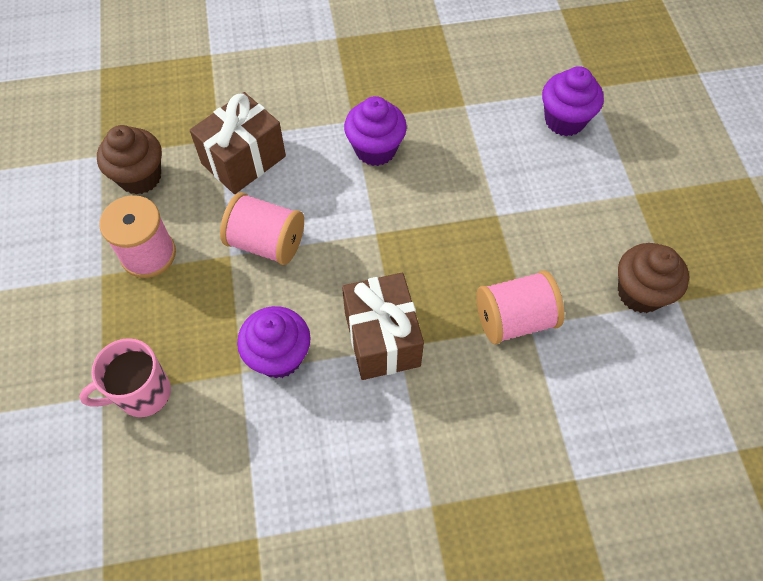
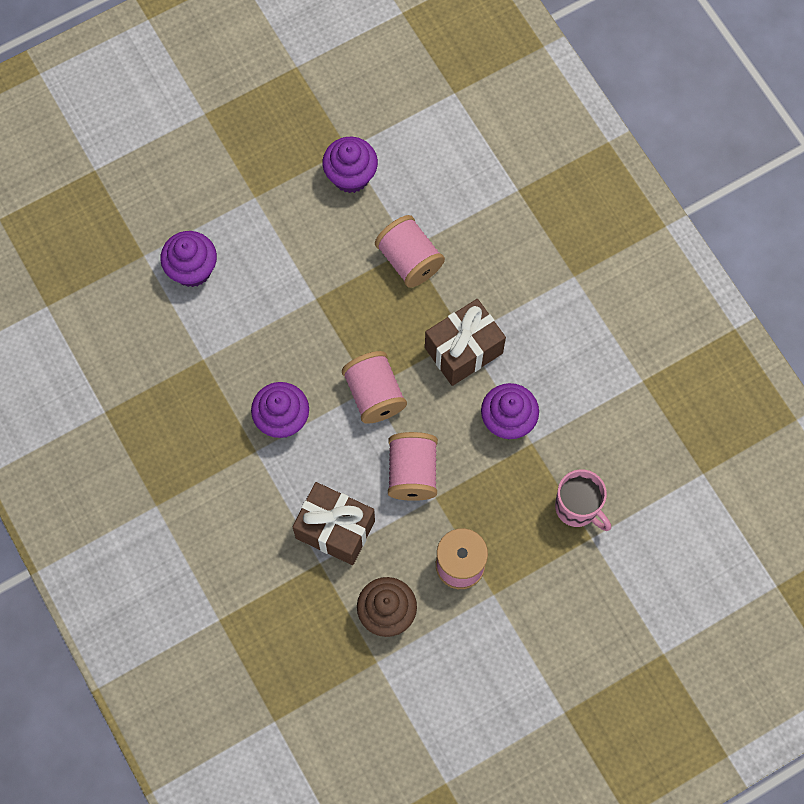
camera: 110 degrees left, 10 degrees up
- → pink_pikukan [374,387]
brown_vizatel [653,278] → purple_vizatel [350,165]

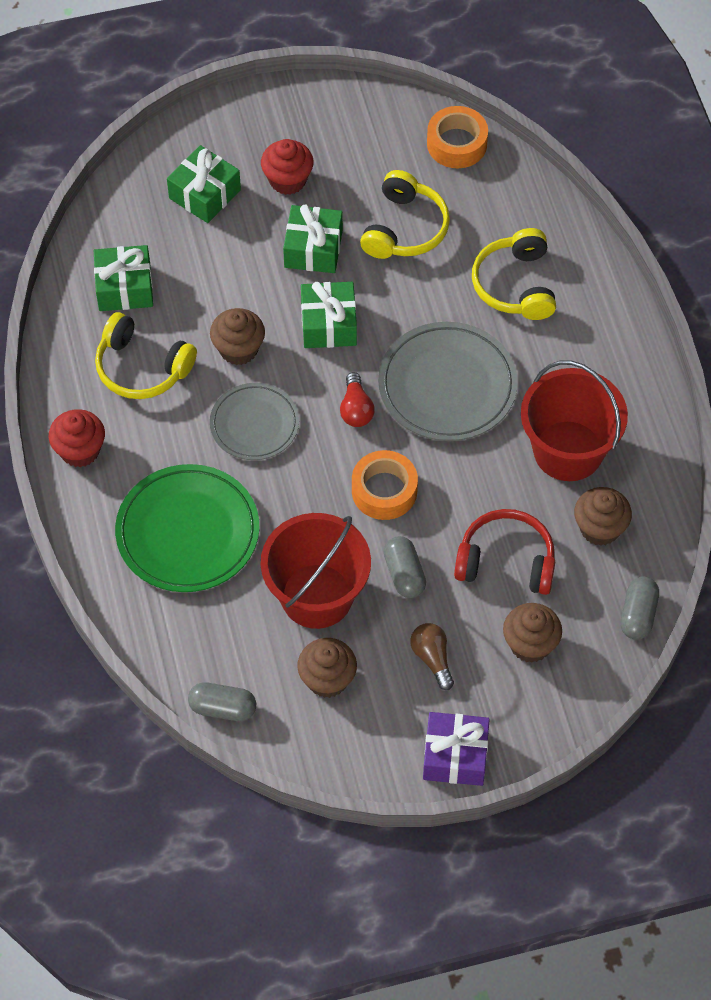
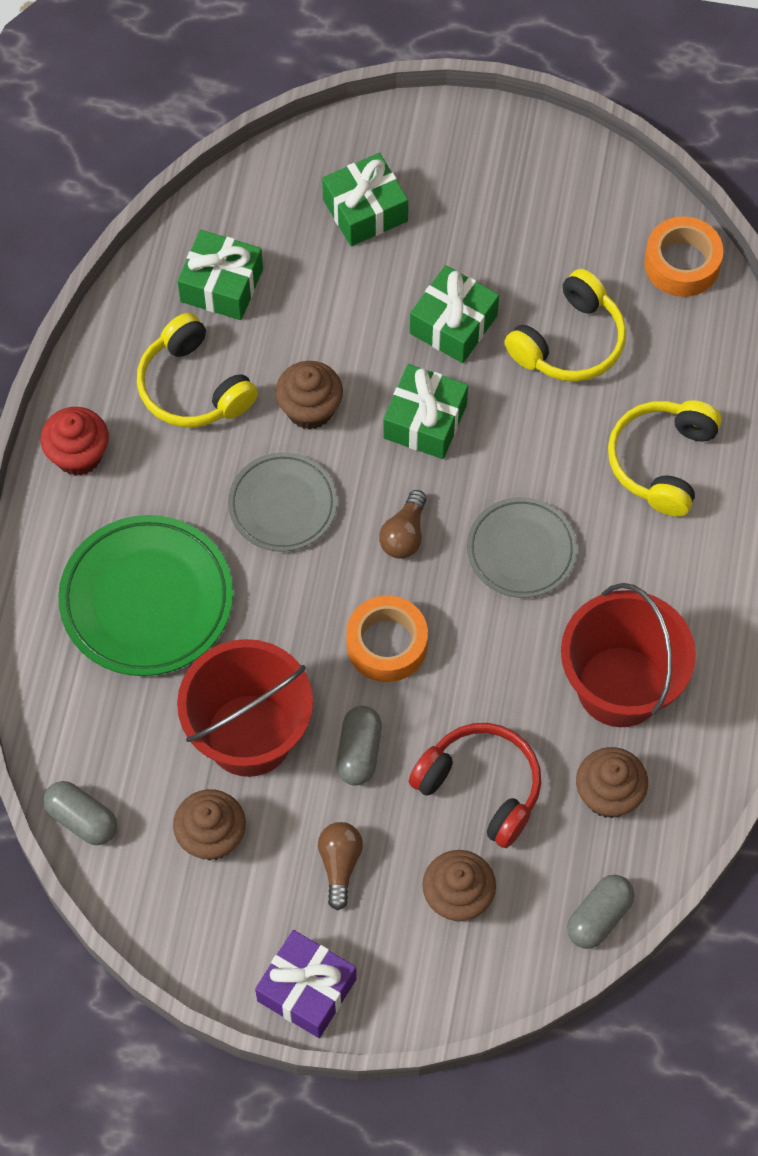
camera: 25 degrees right, 5 degrees up
red_vizatel [287,167] → -
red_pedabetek [357,399] → brown_pedabetek [403,524]
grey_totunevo [448,381] → grey_totunevo [522,547], x0.64

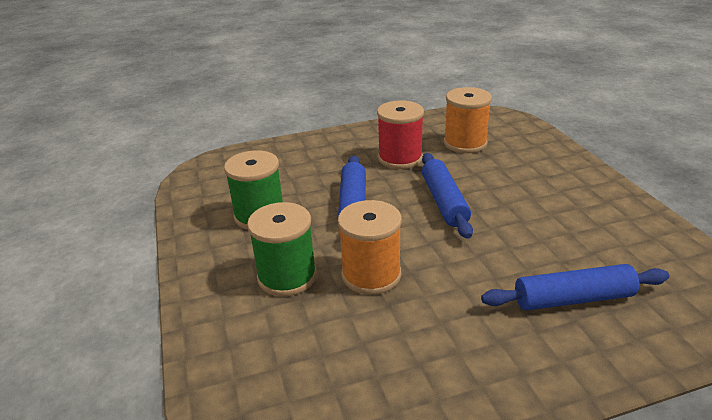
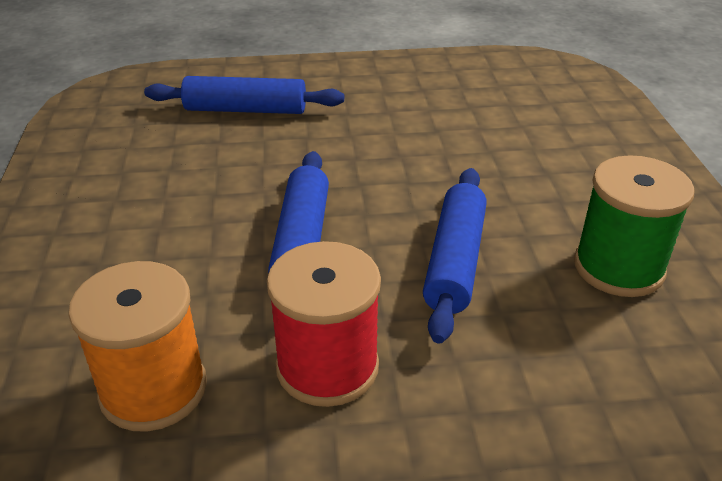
camera: 170 degrees left, 5 degrees up
green_pikukan [282,249] → -
orange_pikukan [370,247] → -

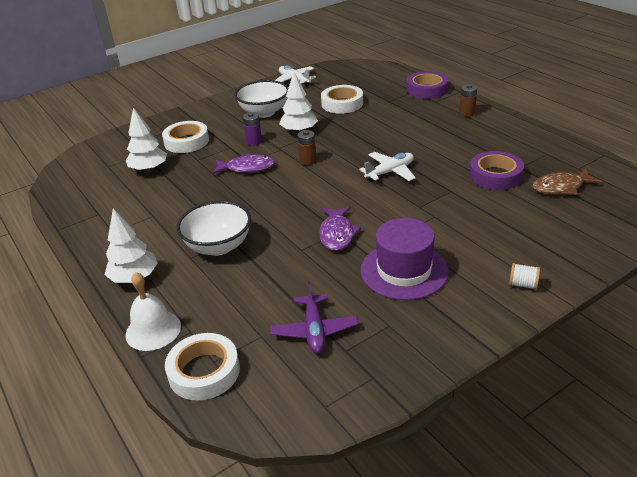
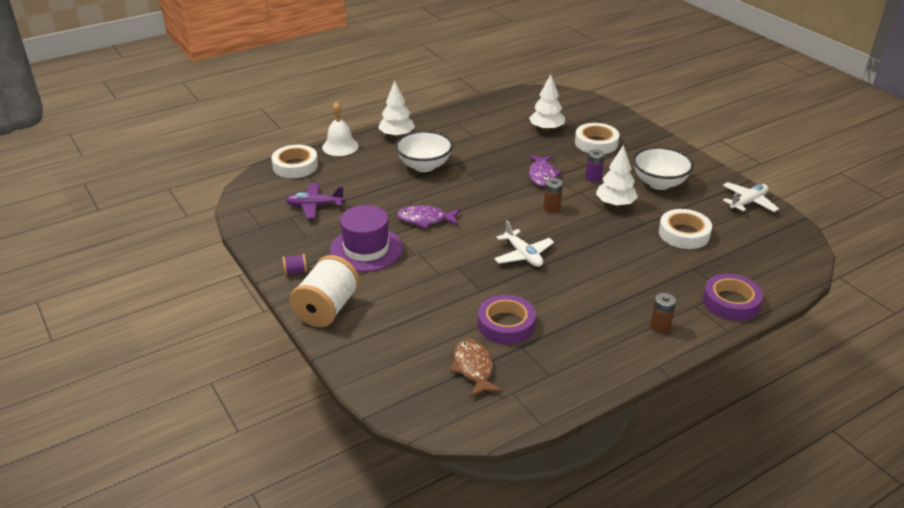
camera: 90 degrees right, 0 degrees up
- → purple_pikukan [294,264]
white_pikukan [524,276] → white_pikukan [325,291], x2.44

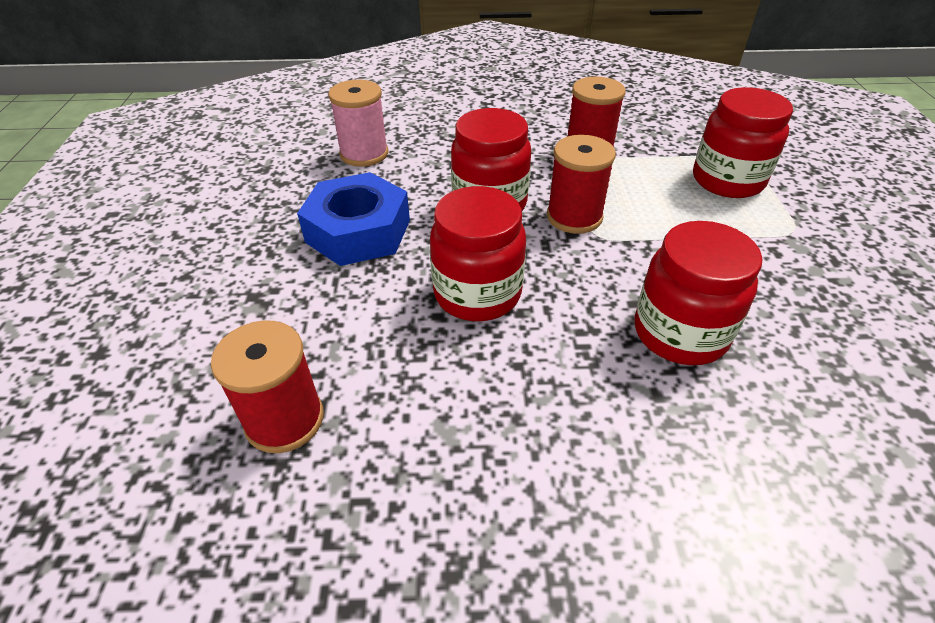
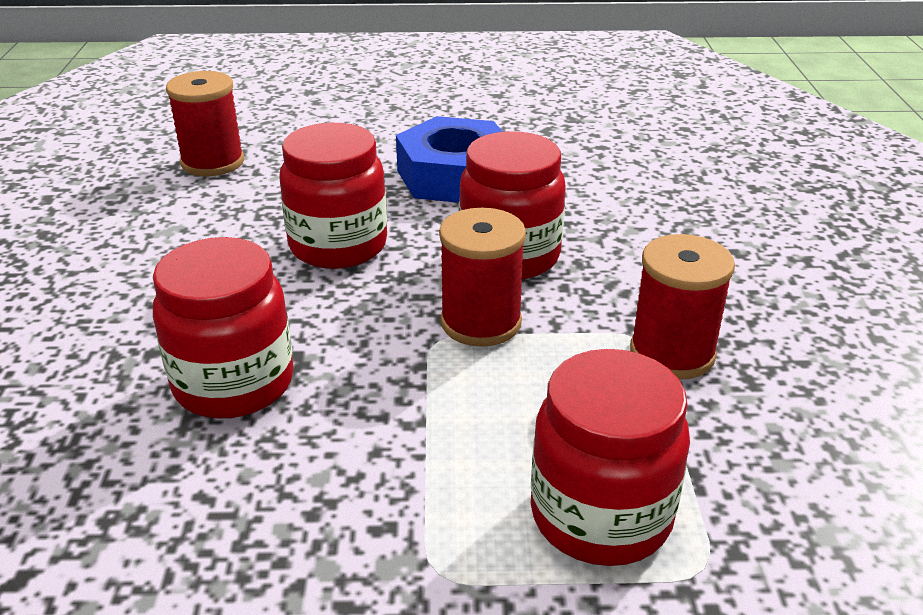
camera: 90 degrees right, 10 degrees down
pink_pikukan [358,123] → -

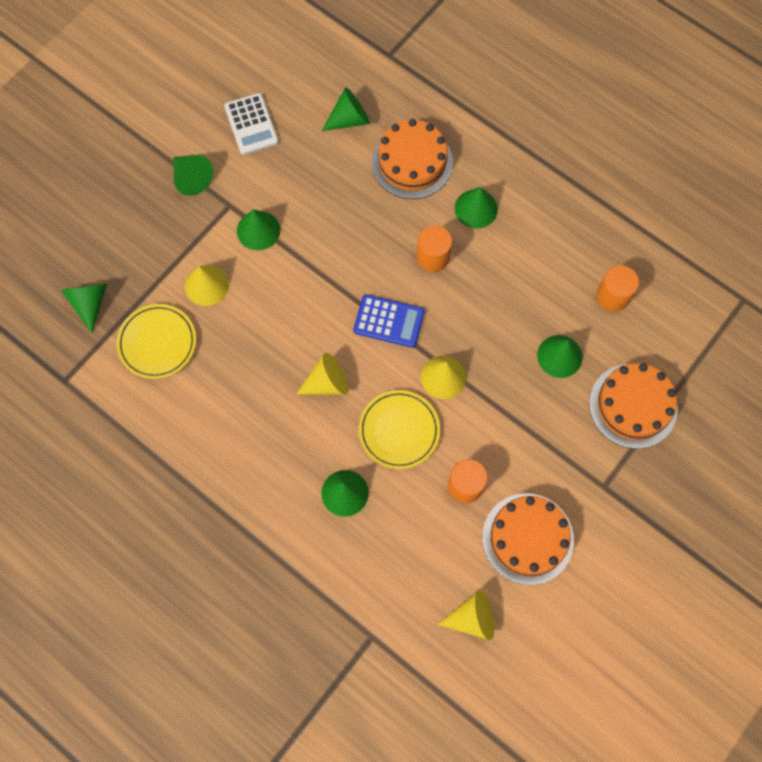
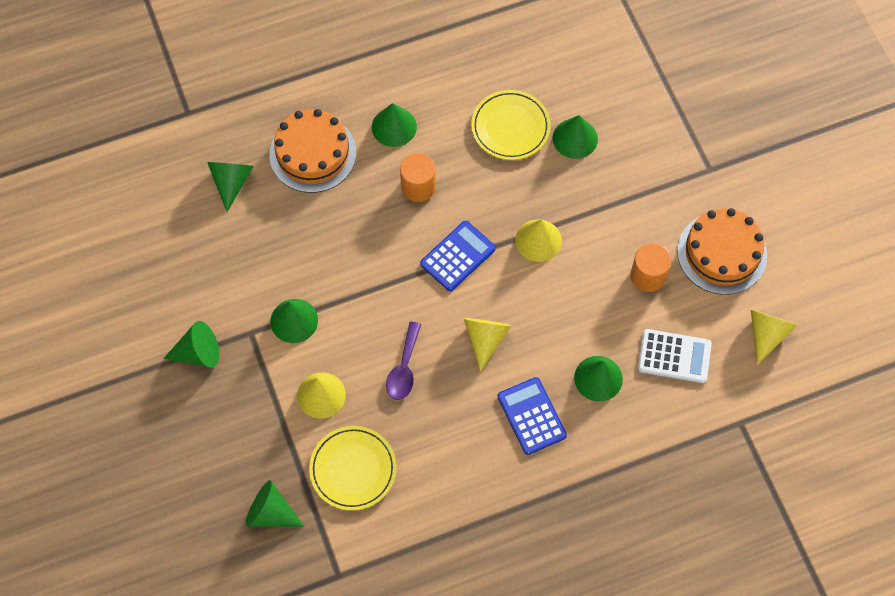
camera: 60 degrees left, 5 degrees down
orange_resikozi [633,406] → -
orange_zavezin [618,288] → -
- → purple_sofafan [403,361]
- → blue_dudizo [532,416]
white_dudizo [251,124] → white_dudizo [675,356], moved
yellow_totunevo [399,429] → yellow_totunevo [511,125], moved

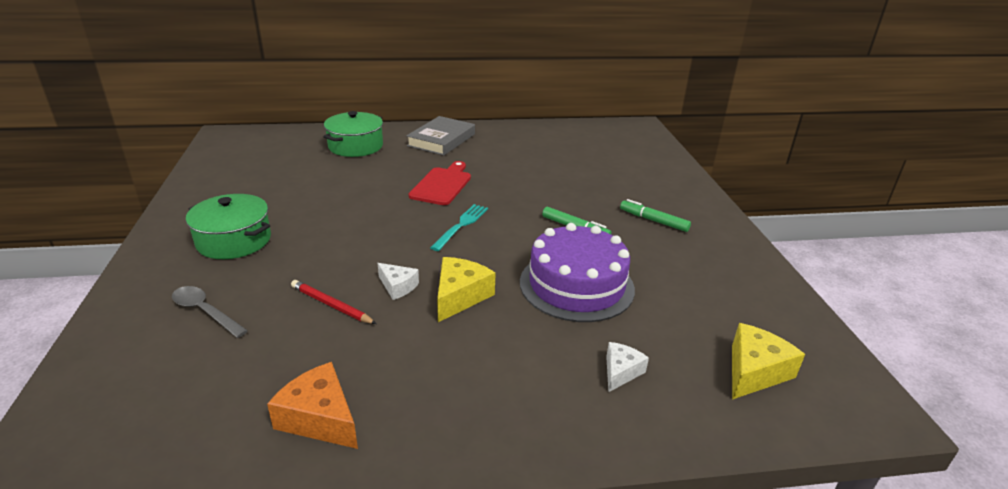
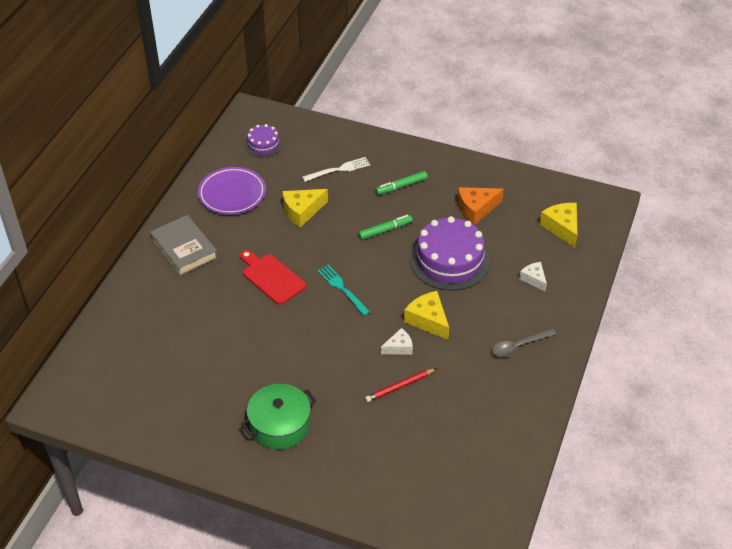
camera: 60 degrees left, 15 degrees up
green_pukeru [353,134] → -
- → purple_totunevo [232,191]
- → purple_resikozi [263,140]
- → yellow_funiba [305,208]
- → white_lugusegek [336,169]
grey_sofafan [210,312] → grey_sofafan [524,343], moved
orange_funiba [312,405] → orange_funiba [481,206], moved

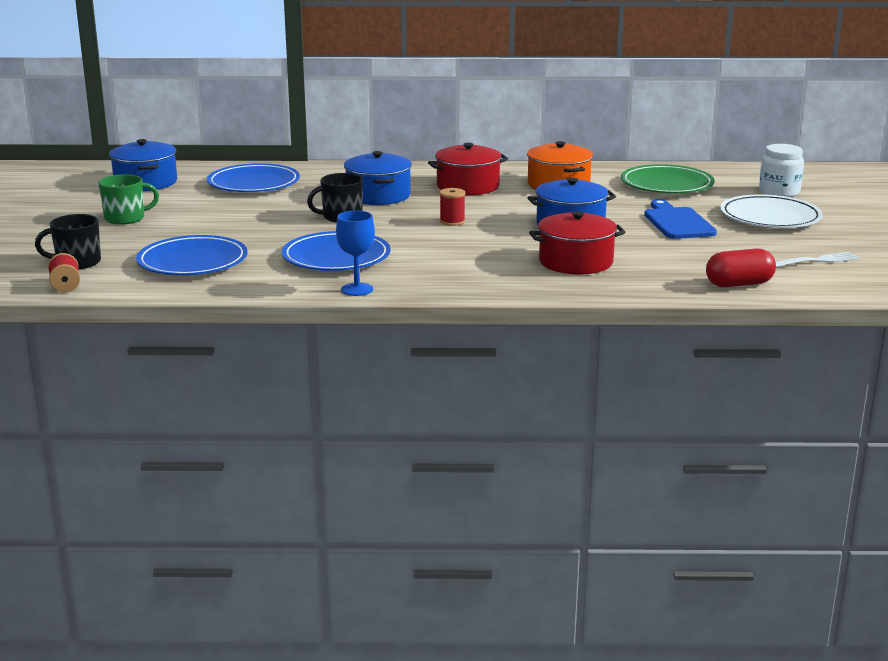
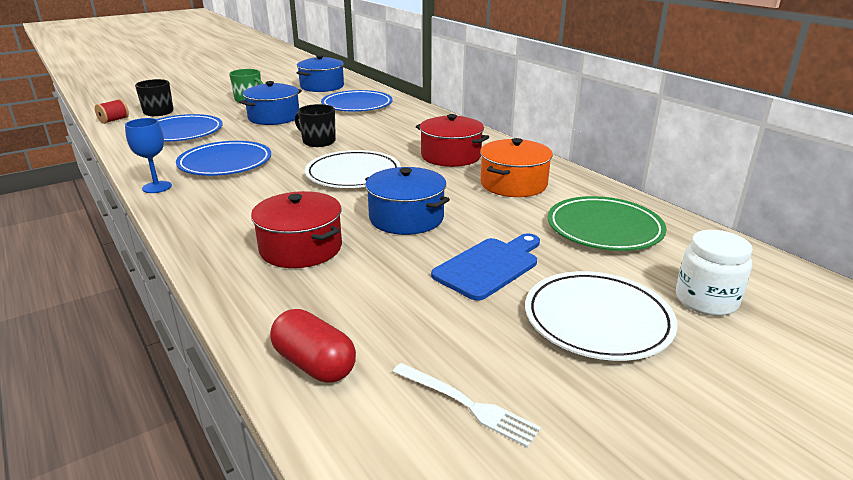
camera: 55 degrees right, 5 degrees up
blue_pukeru [378,178] → blue_pukeru [271,103], moved
red_pikukan [452,207] → white_totunevo [353,169]

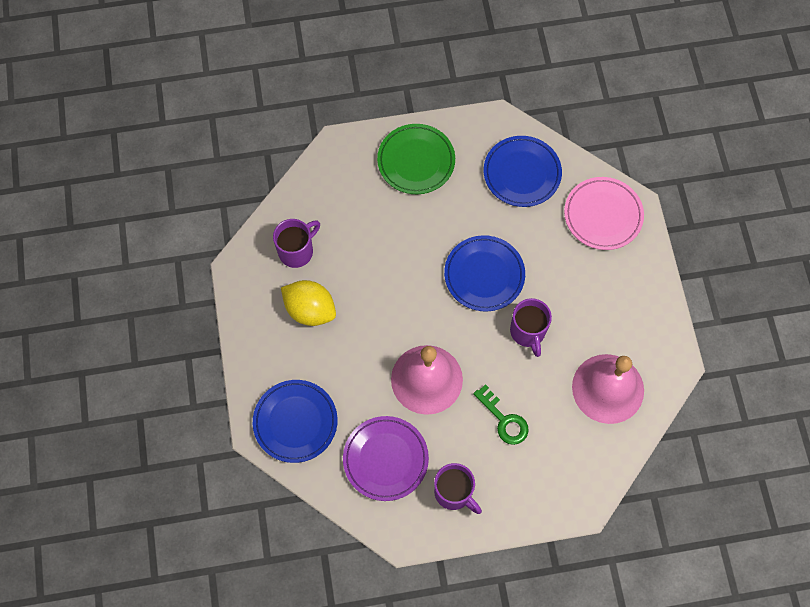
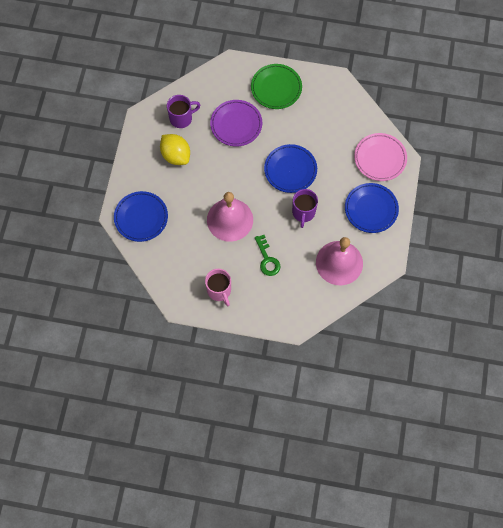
camera: 20 degrees right, 0 degrees up
purple_totunevo [386,458] → purple_totunevo [236,123], moved
blue_totunevo [523,171] → blue_totunevo [372,208], moved
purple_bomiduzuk [458,488] → pink_bomiduzuk [218,287]

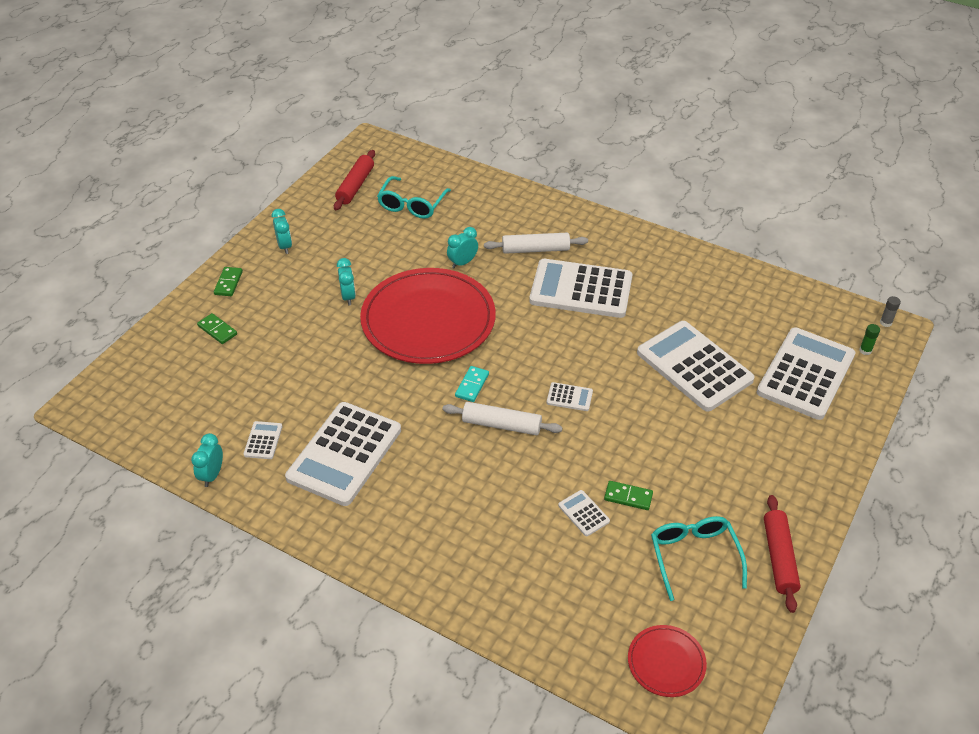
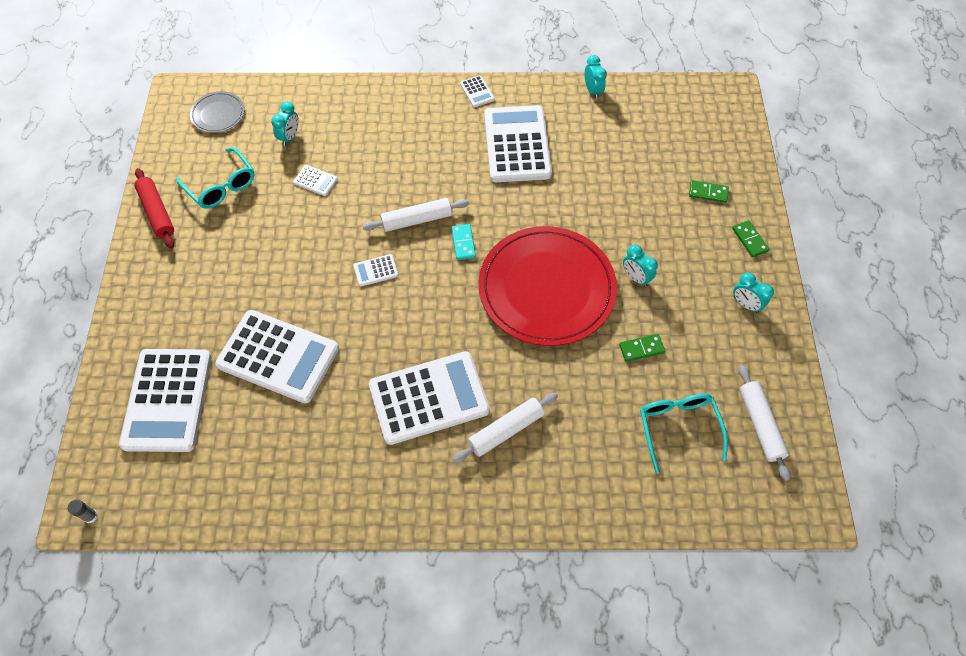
camera: 150 degrees right, 15 degrees up
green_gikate [869,339] → -
white_dudizo [263,440] → white_dudizo [477,91], moved
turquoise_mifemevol [462,247] → turquoise_mifemevol [285,123], moved
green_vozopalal [628,495] → green_vozopalal [642,348], moved
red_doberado [354,180] → white_doberado [764,423]
red_totunevo [667,661] → grey_totunevo [217,112]

